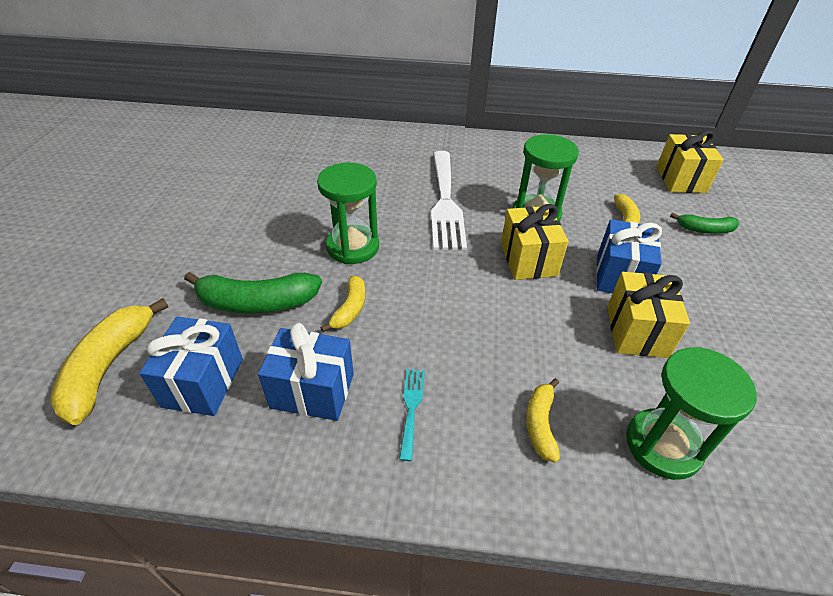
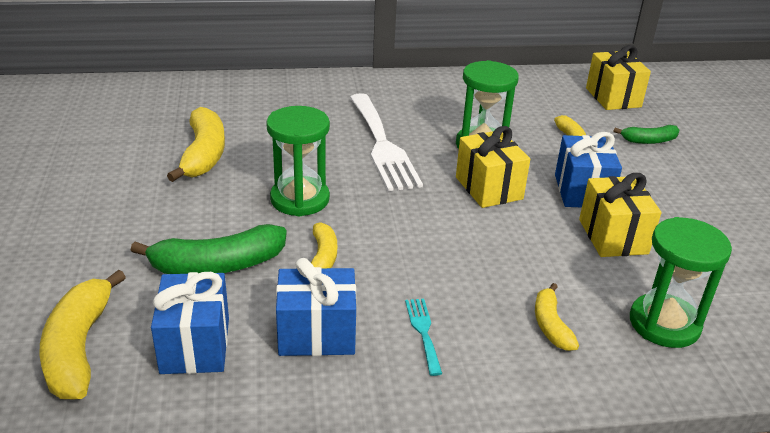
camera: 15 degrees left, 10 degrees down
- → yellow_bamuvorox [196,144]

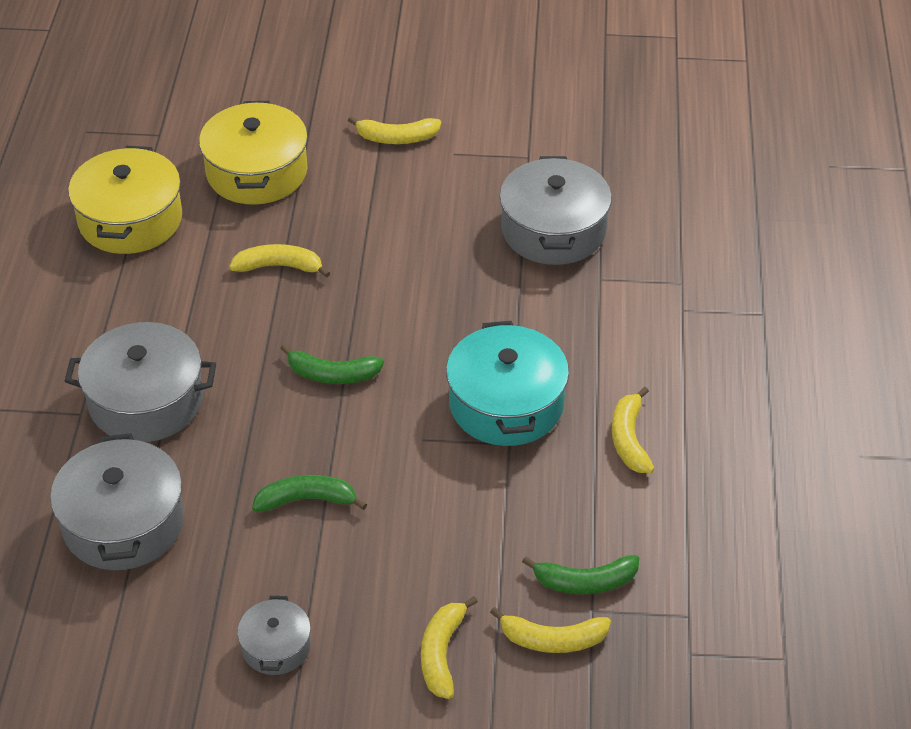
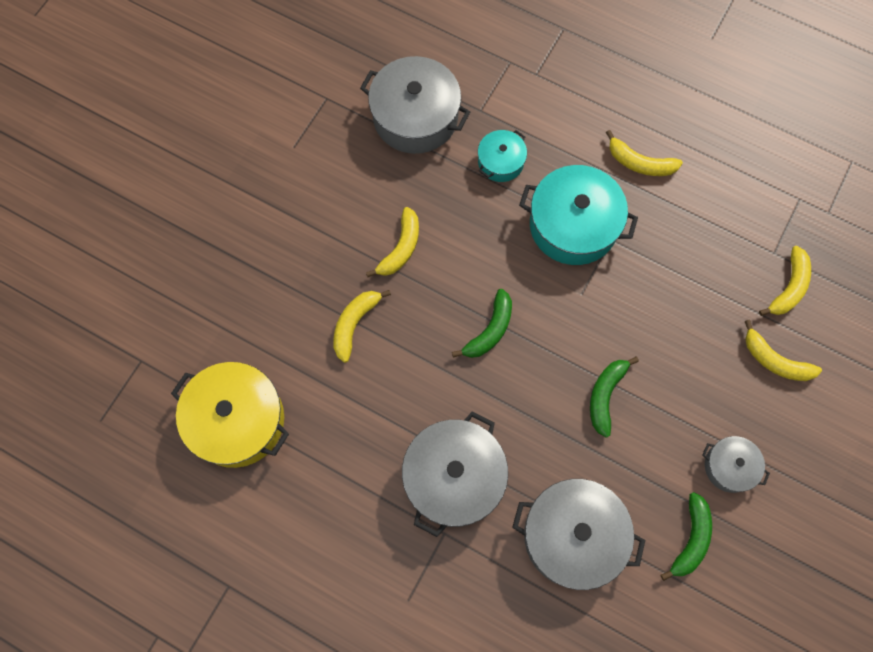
camera: 65 degrees left, 25 degrees up
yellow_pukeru [253,153] → -
- → turquoise_pukeru [502,156]
yellow_bamuvorox [394,130] → yellow_bamuvorox [392,242], moved
green_bamuvorox [580,574] → green_bamuvorox [686,536], moved

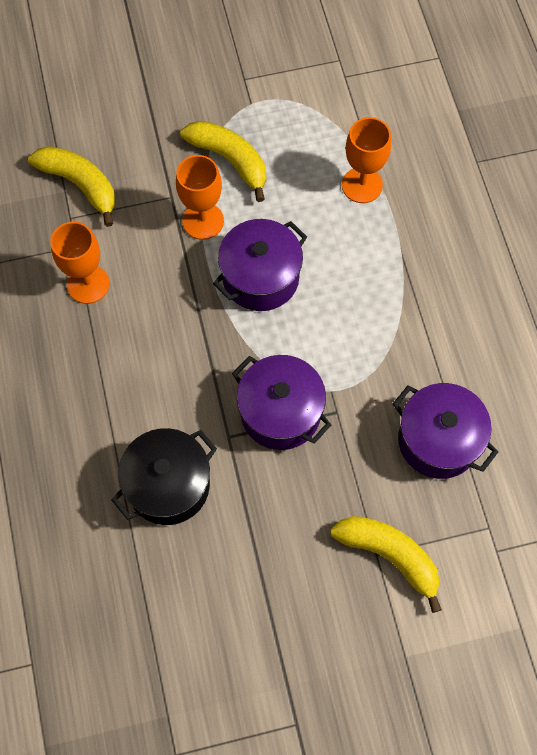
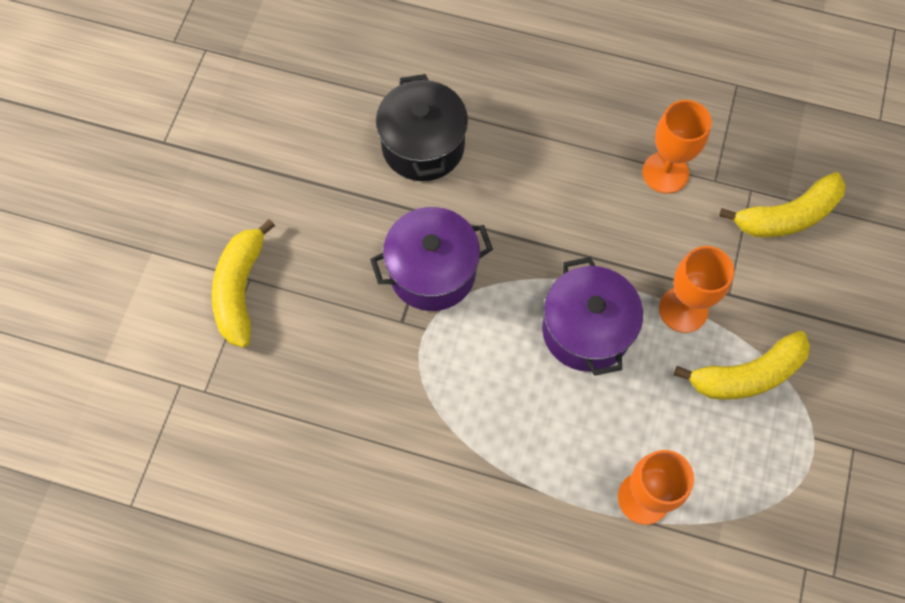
camera: 120 degrees right, 0 degrees up
purple_pukeru [445,431] → -
yellow_bamuvorox [386,564] → yellow_bamuvorox [243,283], 120 degrees clockwise

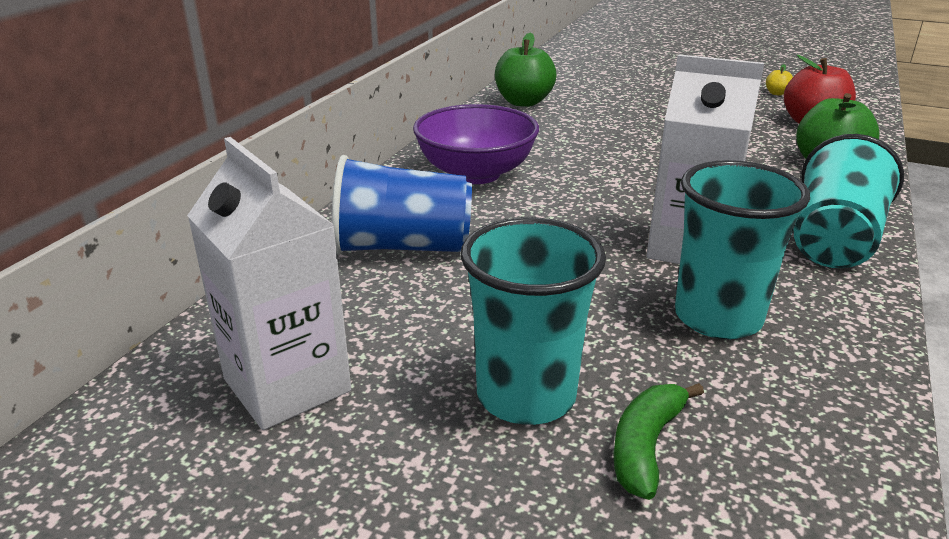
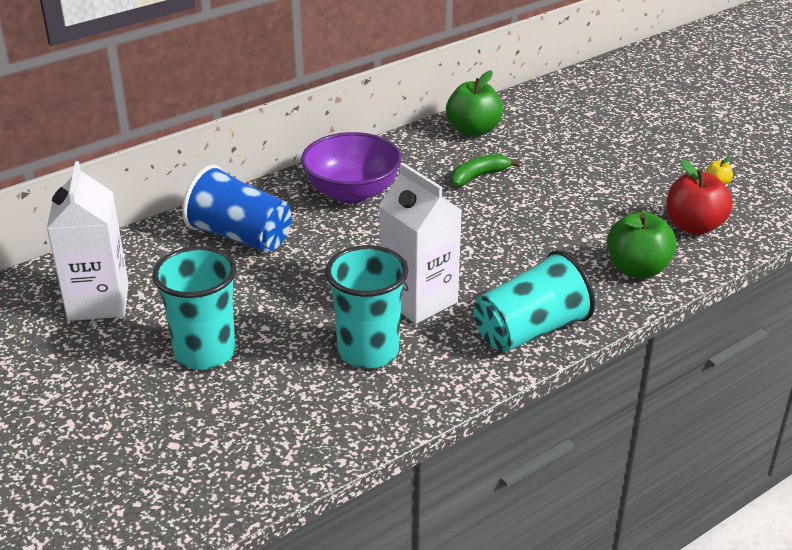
camera: 30 degrees right, 5 degrees up
green_bamuvorox [658,441] → green_bamuvorox [485,170], moved

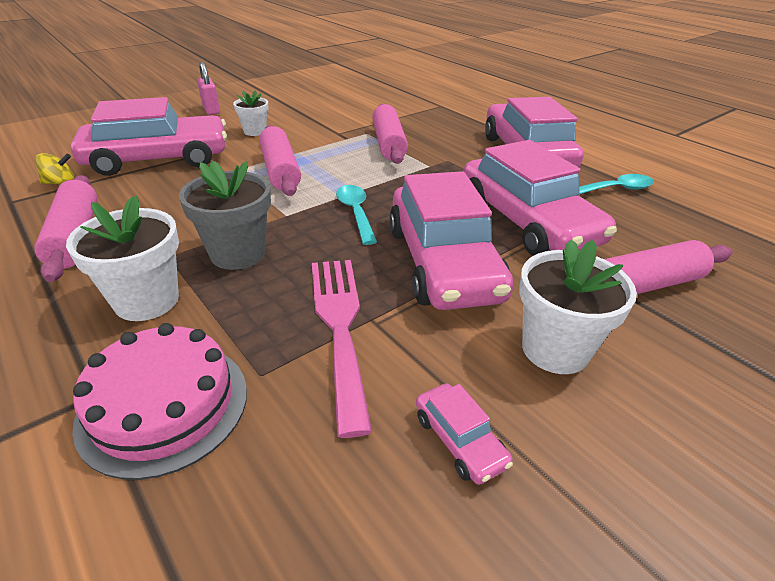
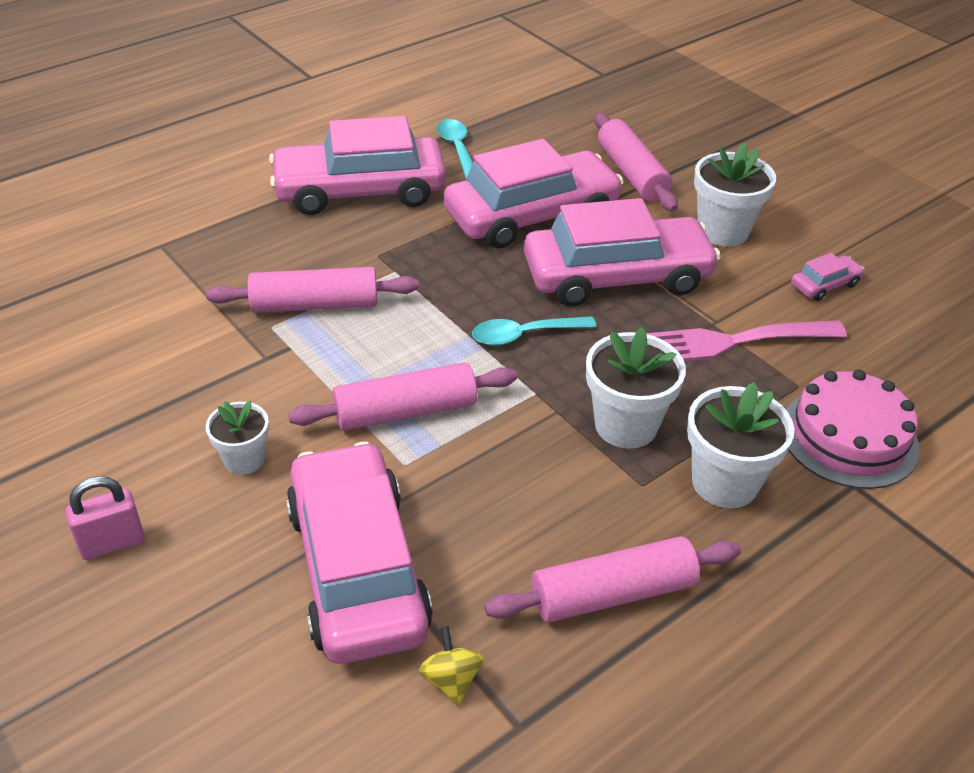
camera: 90 degrees left, 5 degrees up
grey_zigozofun [225,215] → white_zigozofun [636,388]

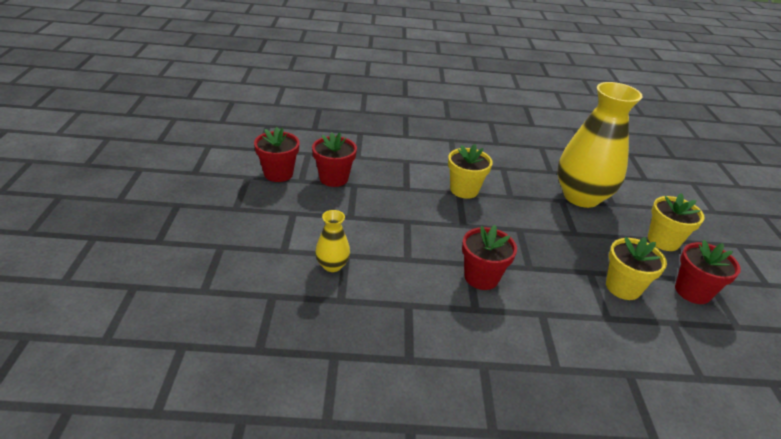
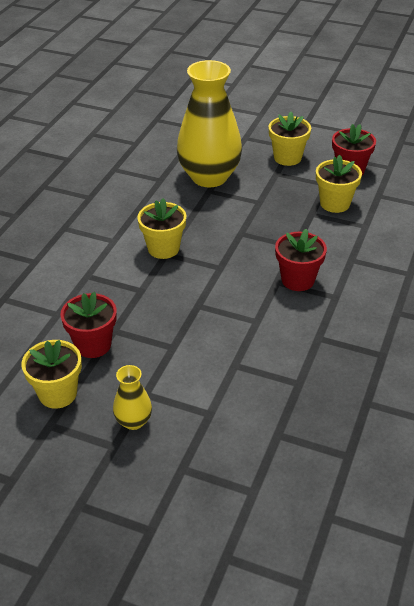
camera: 65 degrees left, 5 degrees up
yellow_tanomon [332,241] → yellow_tanomon [132,397], moved
red_zigozofun [277,154] → yellow_zigozofun [52,374]

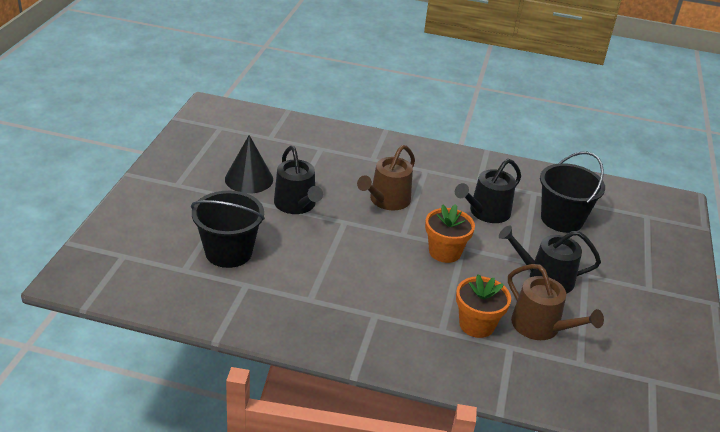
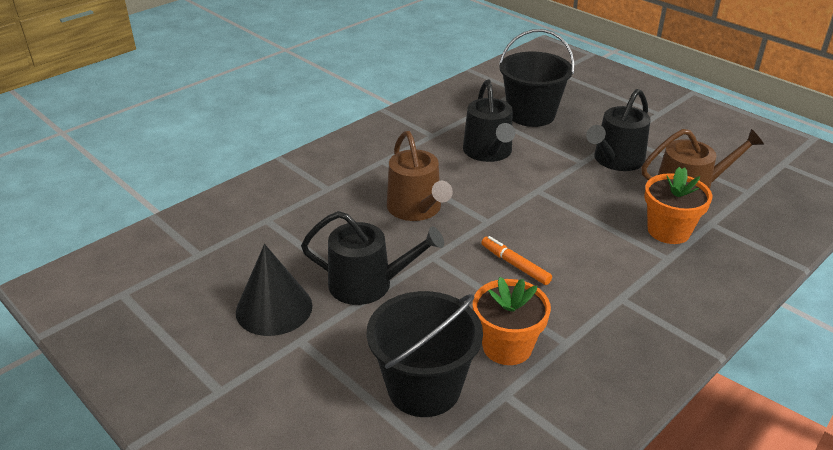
camera: 55 degrees left, 0 degrees up
- → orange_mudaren [516,260]
orange_zigozofun [450,233] → orange_zigozofun [512,321], moved

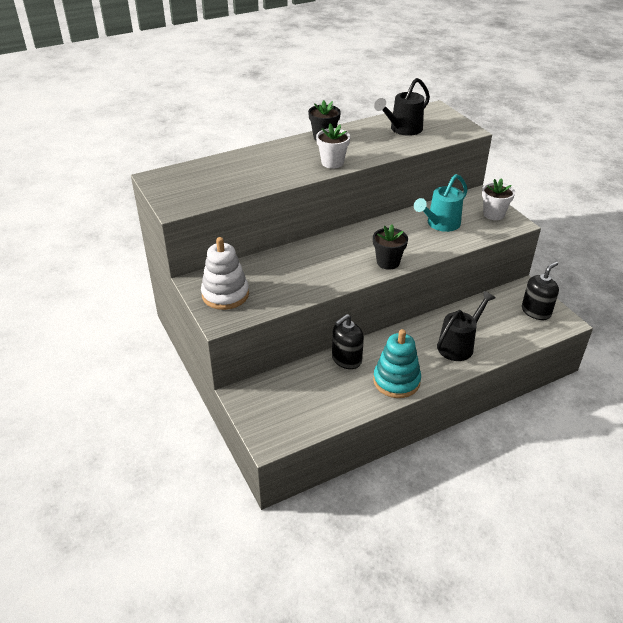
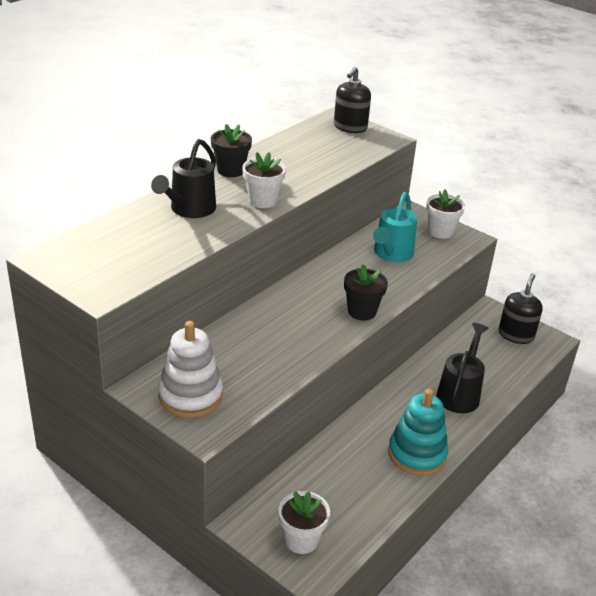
camera: 25 degrees left, 5 degrees down
- → white_zigozofun [304,522]
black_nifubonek [348,341] → black_nifubonek [352,100], moved
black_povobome [402,107] → black_povobome [183,178], moved

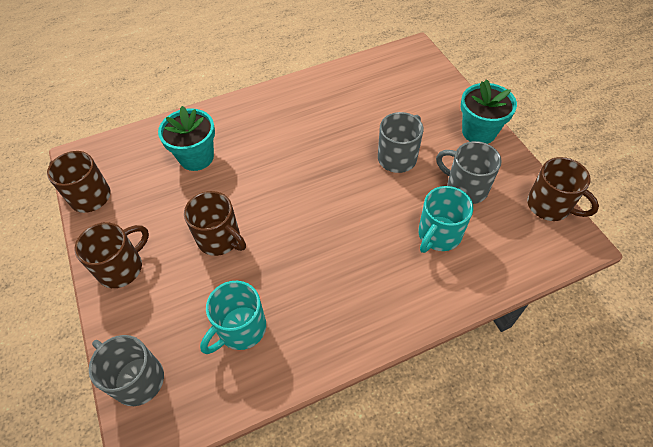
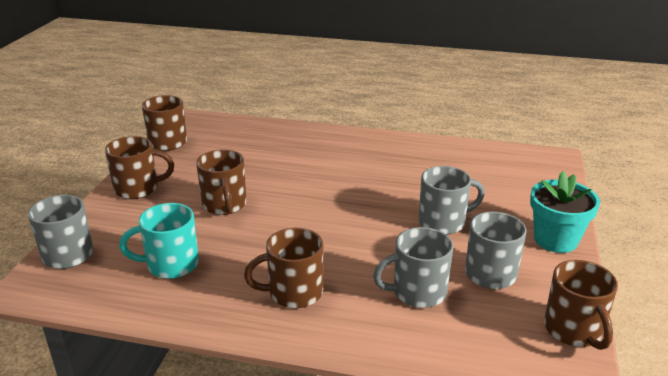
camera: 35 degrees right, 25 degrees down
turquoise_zigozofun [186,138] → -
- → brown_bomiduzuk [283,268]
turquoise_bomiduzuk [445,219] → grey_bomiduzuk [413,267]

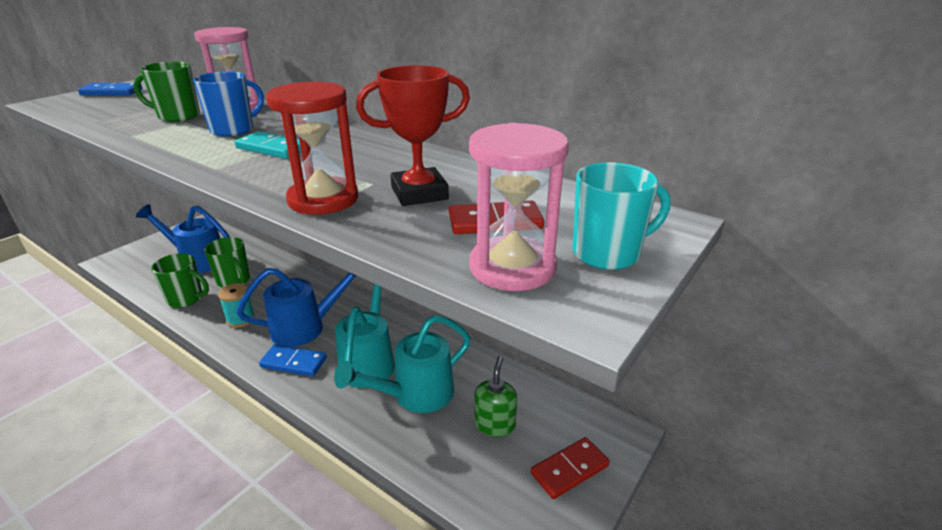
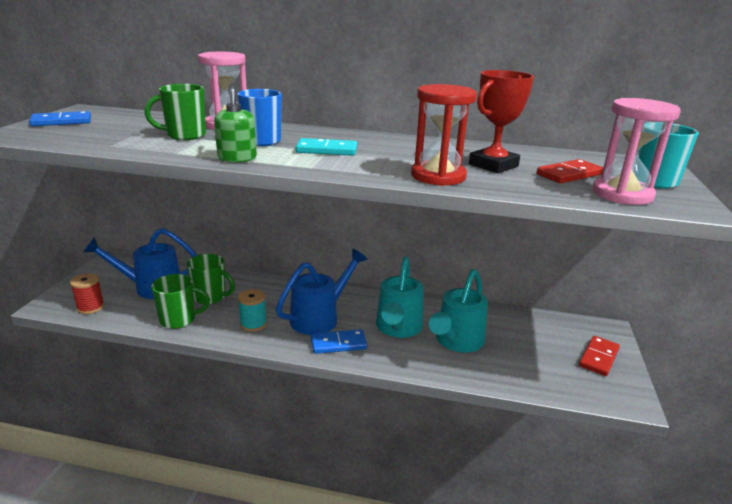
camera: 25 degrees left, 5 degrees down
- → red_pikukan [87,293]
green_nifubonek [495,396] → green_nifubonek [235,124], moved
turquoise_povobome [365,336] → turquoise_povobome [400,297], 150 degrees counterclockwise

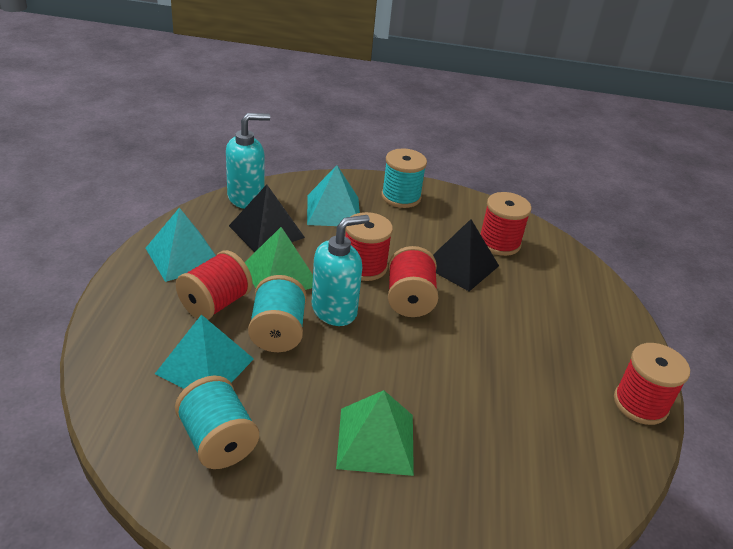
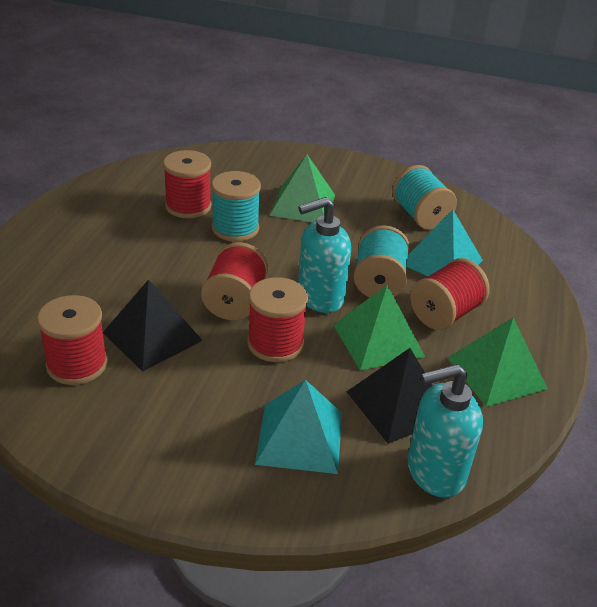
camera: 170 degrees left, 0 degrees up
turquoise_pikukan [404,178] → turquoise_pikukan [236,206], moved
red_pikukan [652,384] → red_pikukan [187,184], moved
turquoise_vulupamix [181,245] → green_vulupamix [497,362]

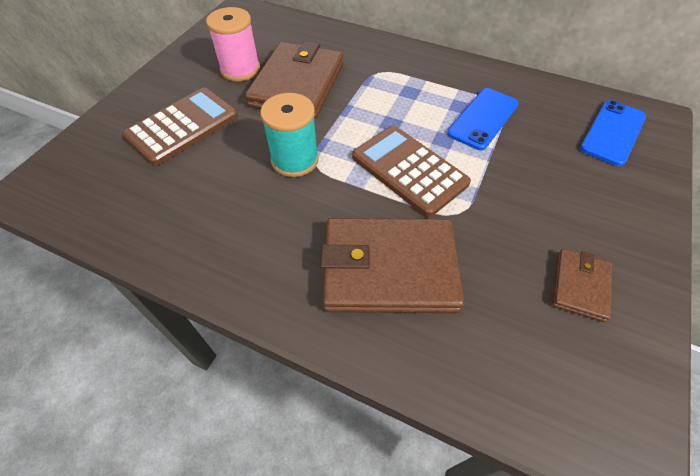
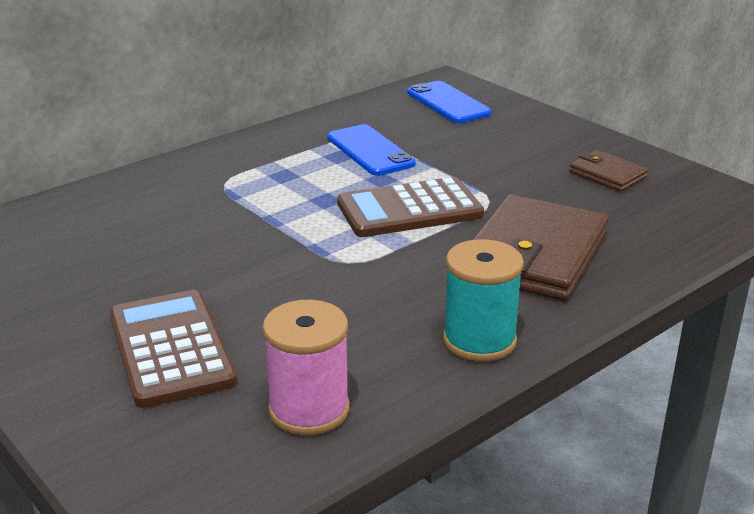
camera: 65 degrees left, 25 degrees down
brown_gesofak [294,80] → -
pink_pikukan [233,44] → pink_pikukan [306,368], moved
turquoise_pikukan [289,135] → turquoise_pikukan [483,300], moved

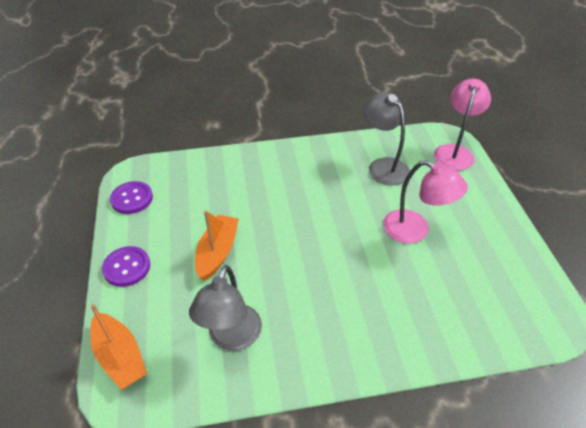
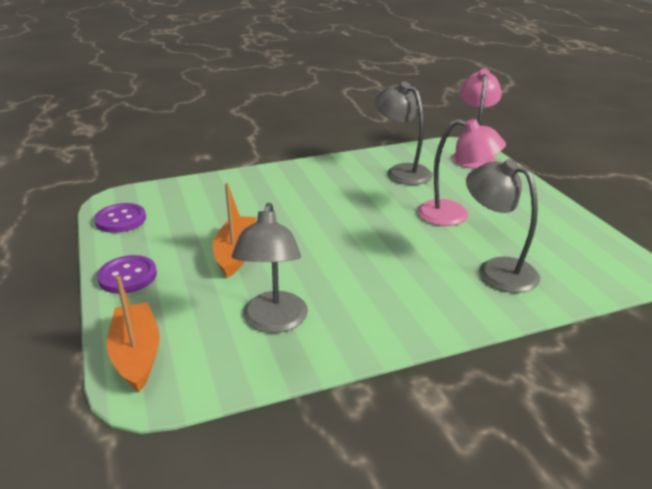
camera: 10 degrees left, 15 degrees down
- → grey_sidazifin [503,226]
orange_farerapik [118,347] → orange_farerapik [133,334], 150 degrees counterclockwise

